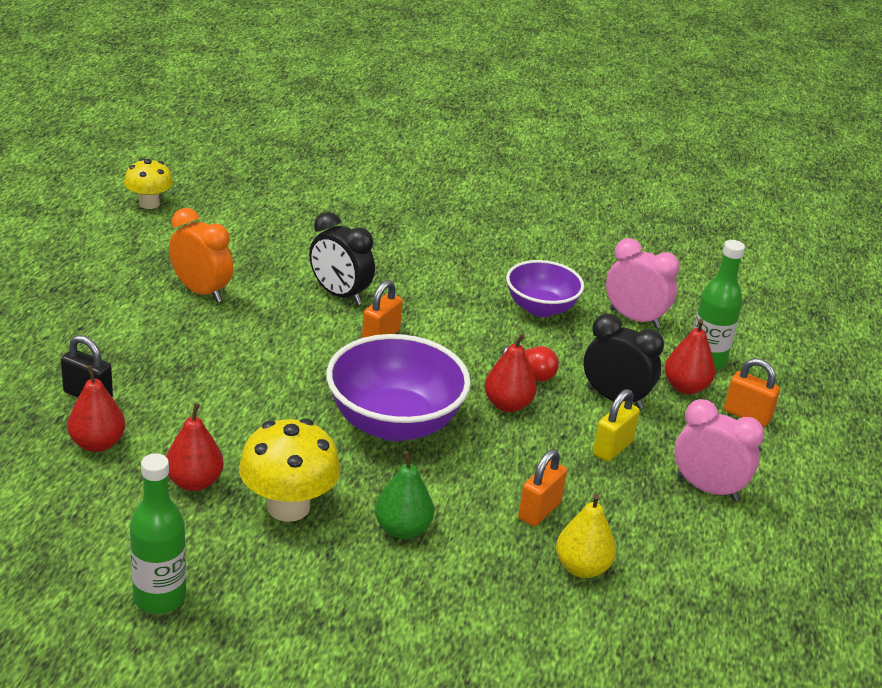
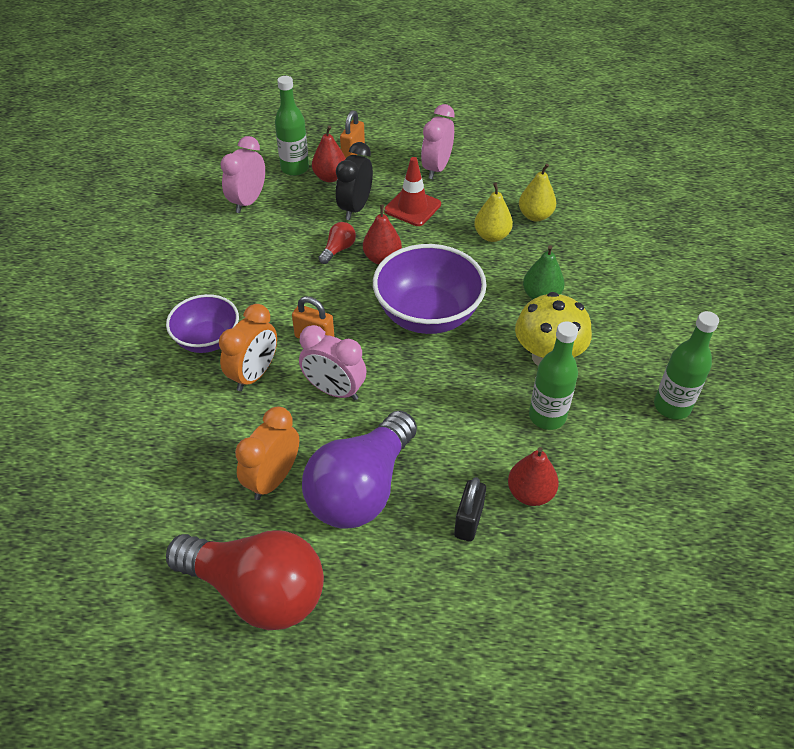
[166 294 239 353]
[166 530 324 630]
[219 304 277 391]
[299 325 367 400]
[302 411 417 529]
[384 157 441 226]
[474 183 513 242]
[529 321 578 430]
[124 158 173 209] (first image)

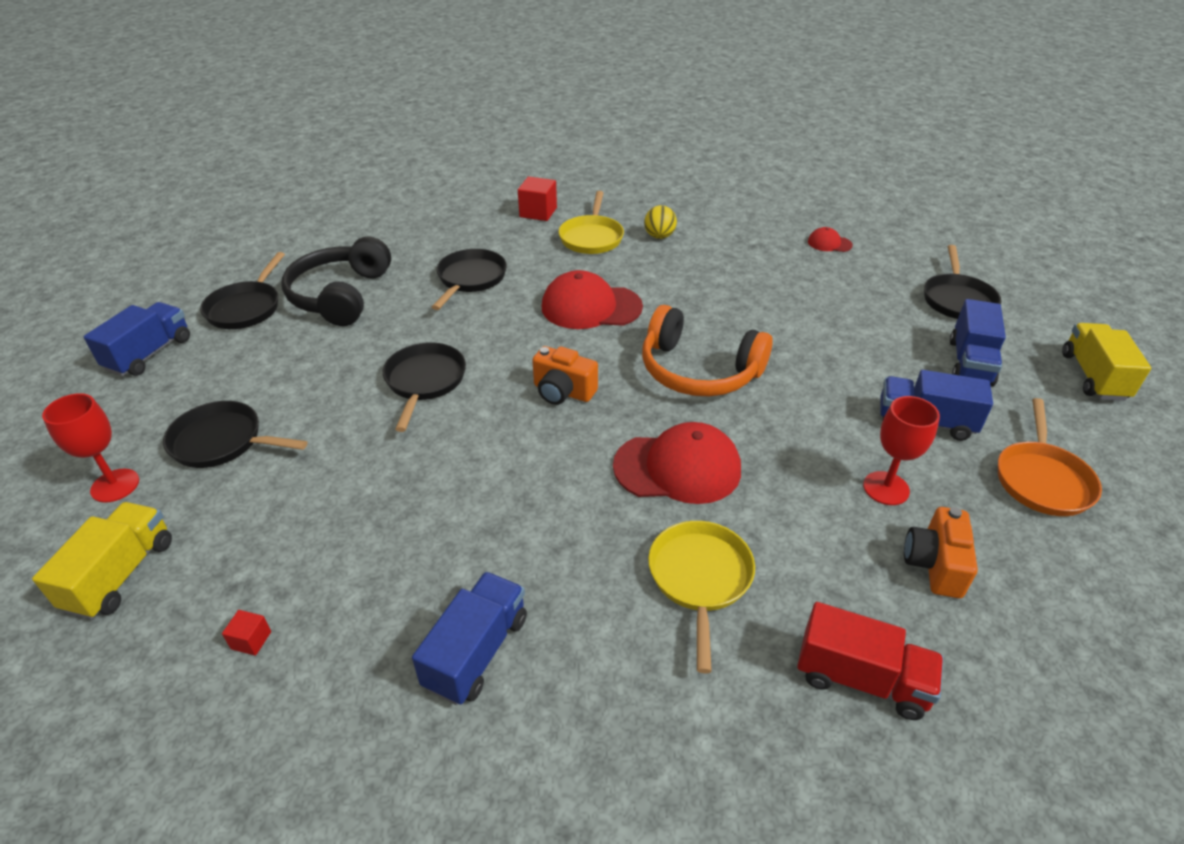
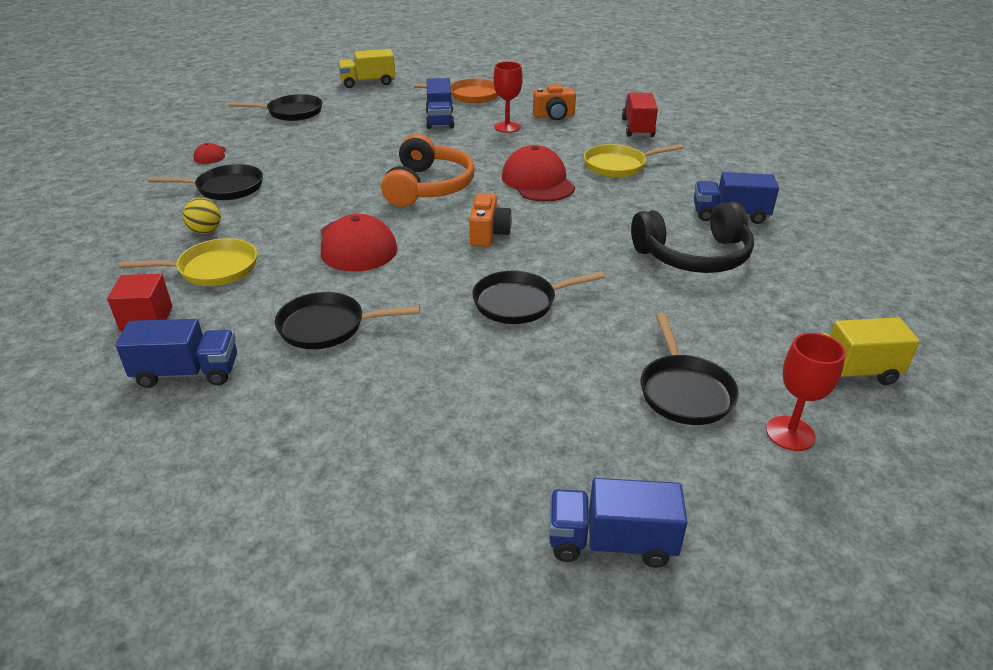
[116 319 237 388]
[148 164 263 200]
[631 201 754 273]
[222 610 271 656] (first image)

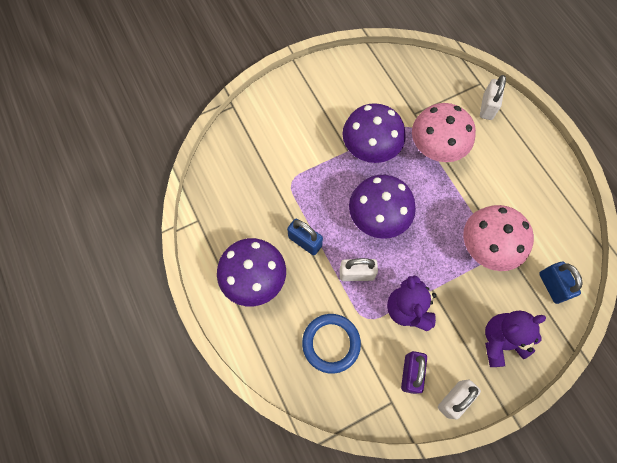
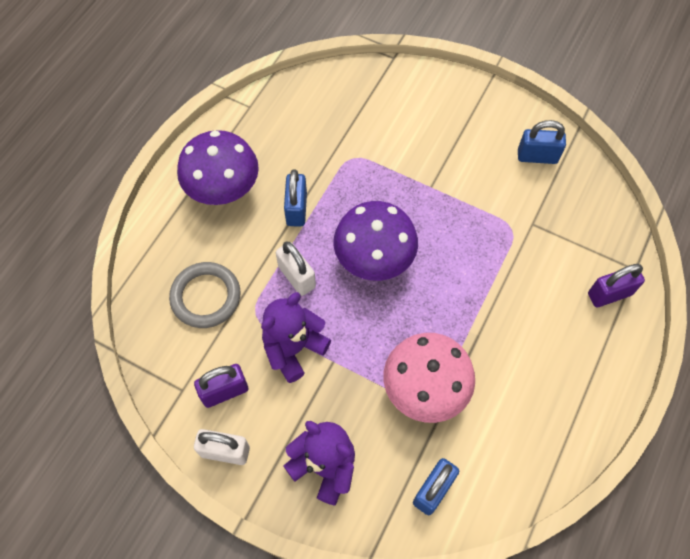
[169 262 241 328]
[518 120 566 164]
[588 264 645 307]
[342 103 406 163] (first image)
[412 103 476 162] (first image)

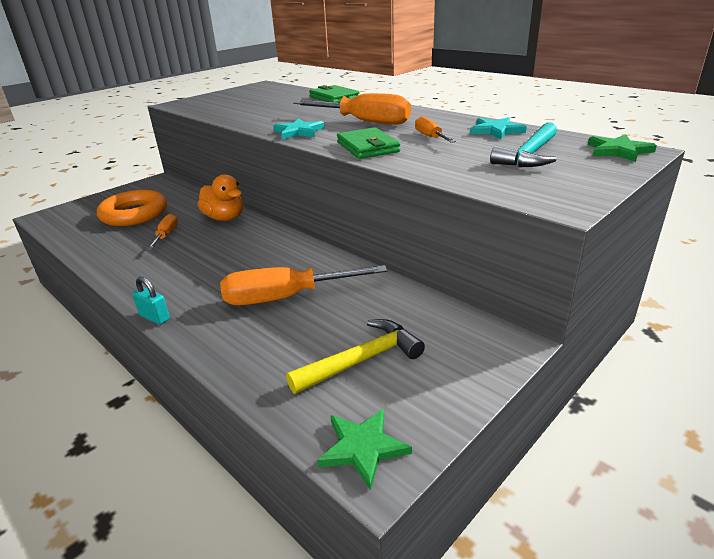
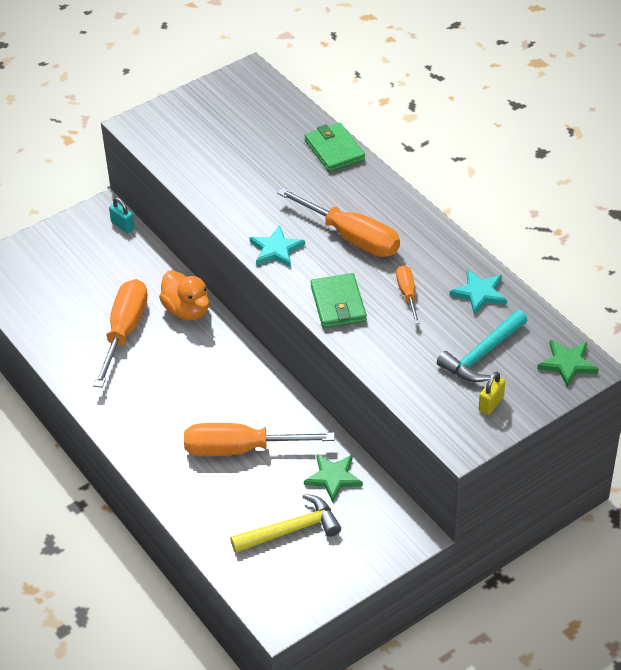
[93 279 148 388]
[109 197 135 233]
[304 454 363 503]
[479 372 505 415]
[97 190 167 226] (first image)

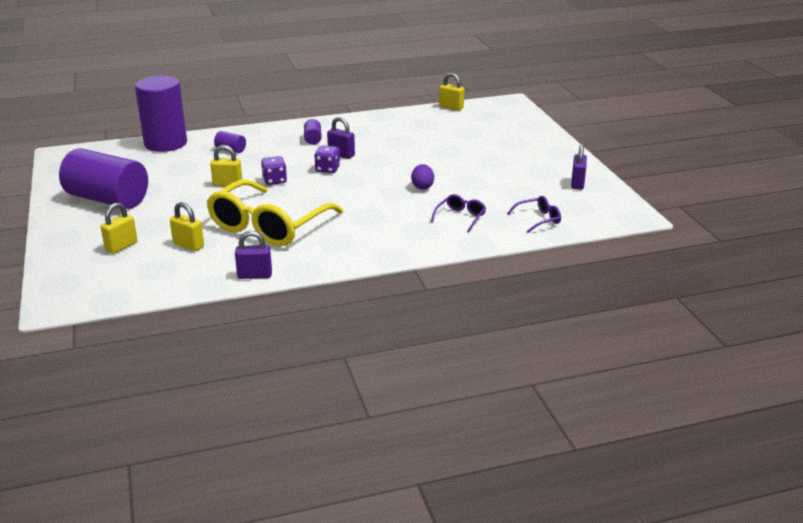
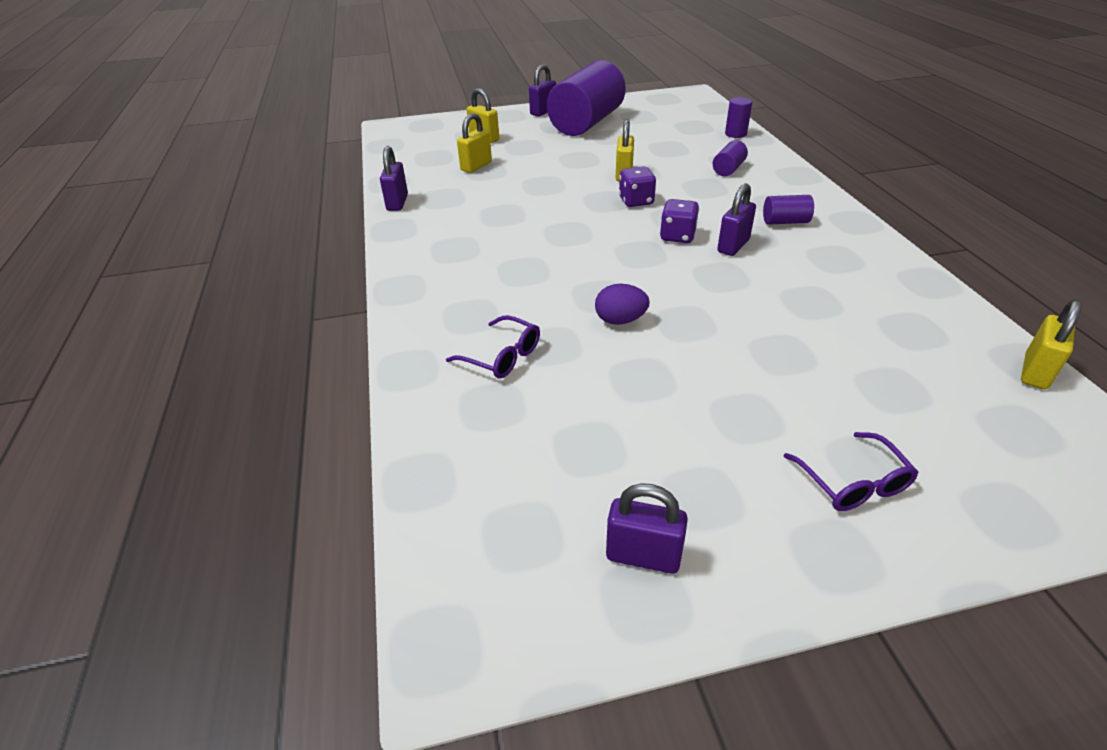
[529 64 556 117]
[725 97 752 138]
[784 432 919 511]
[206 180 344 246] (first image)

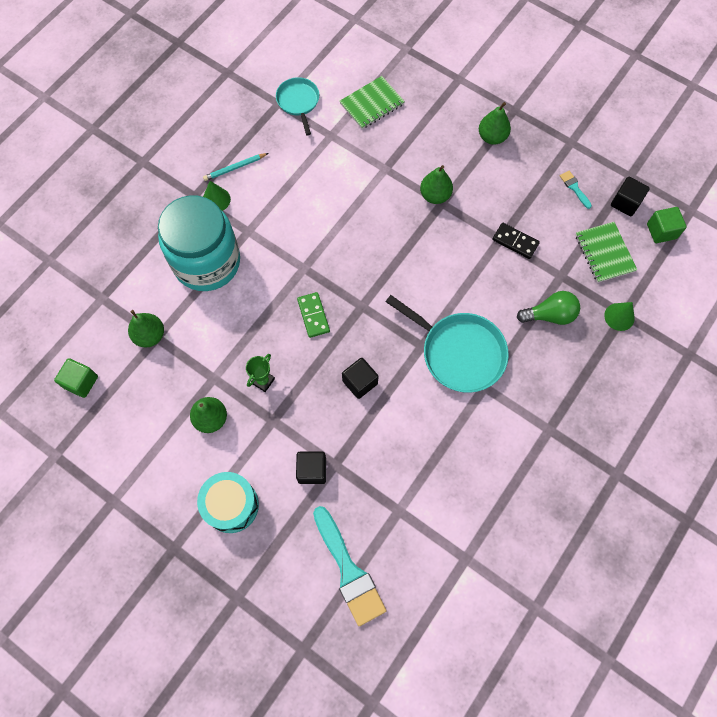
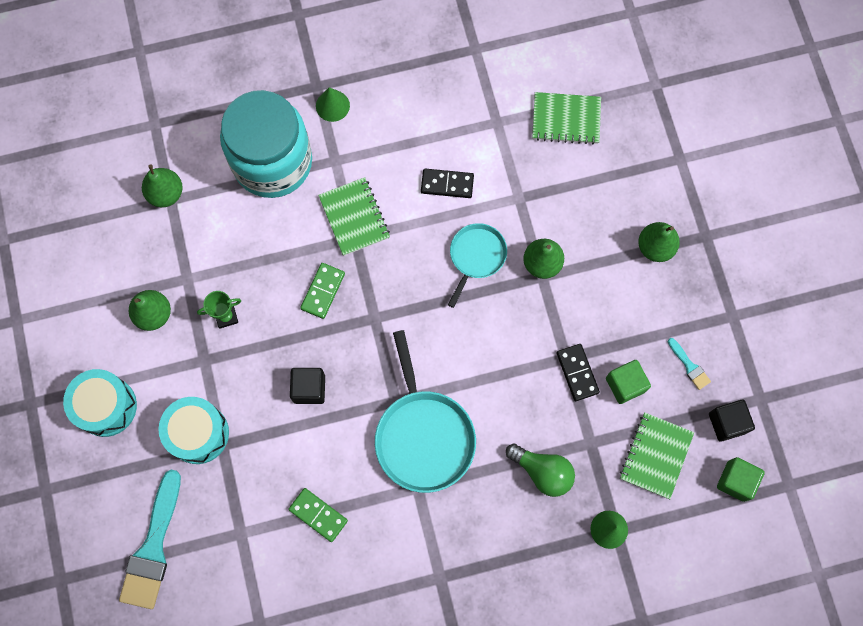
[158 397 229 464]
[288 488 348 542]
[318 177 390 256]
[421 168 474 198]
[448 223 507 308]
[606 360 651 404]
[668 338 711 390]
[203 153 268 181] (first image)

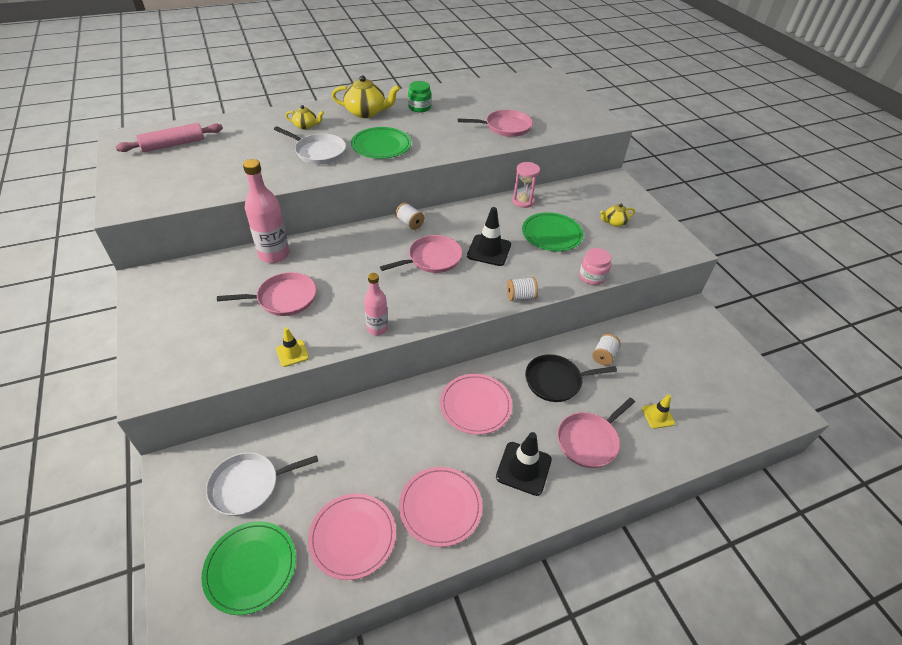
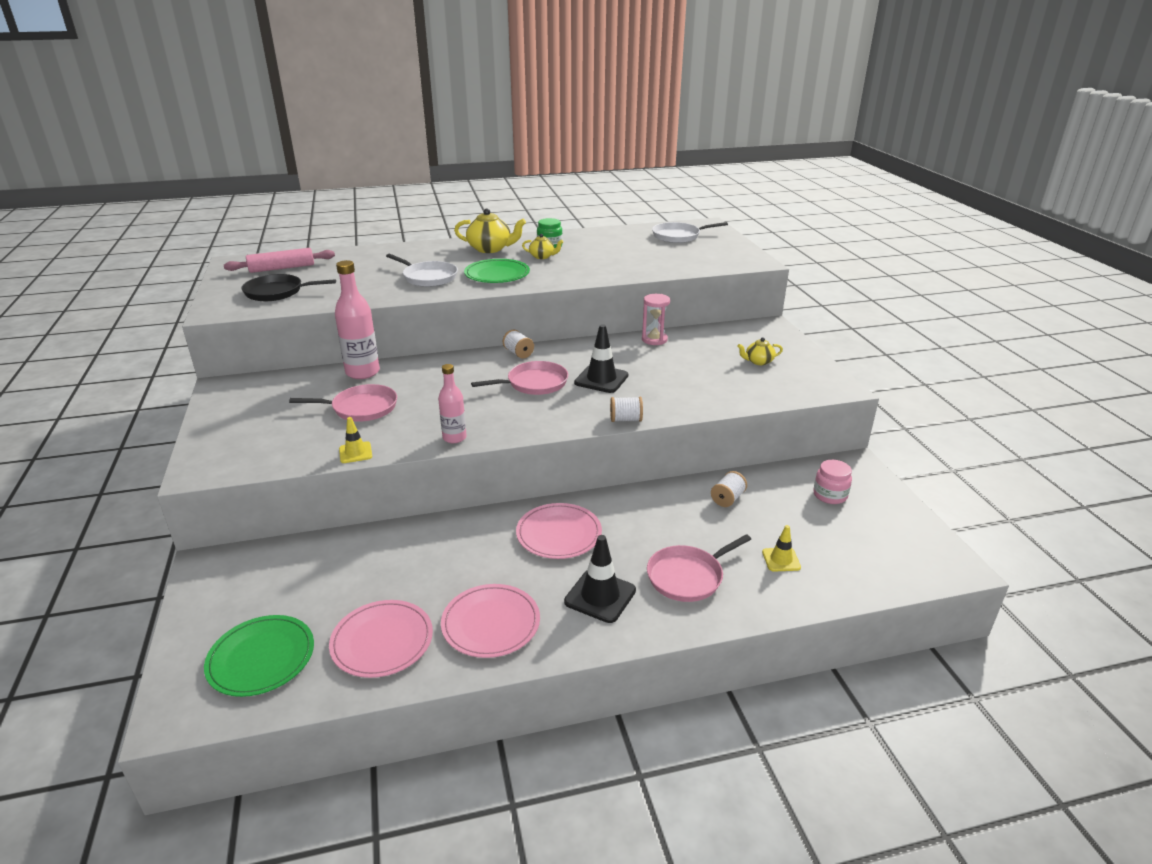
[241 274 336 301]
[522 234 563 259]
[652 222 728 243]
[813 460 852 504]
[458 110 533 137] (first image)
[522 212 583 251] (first image)

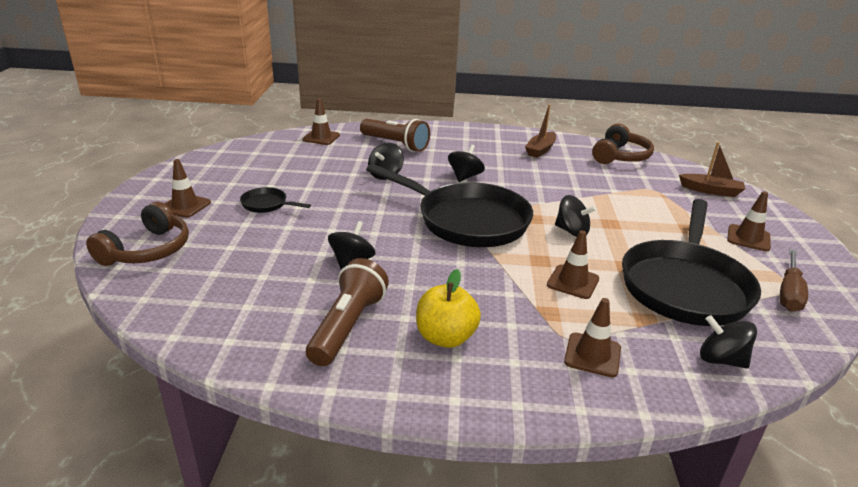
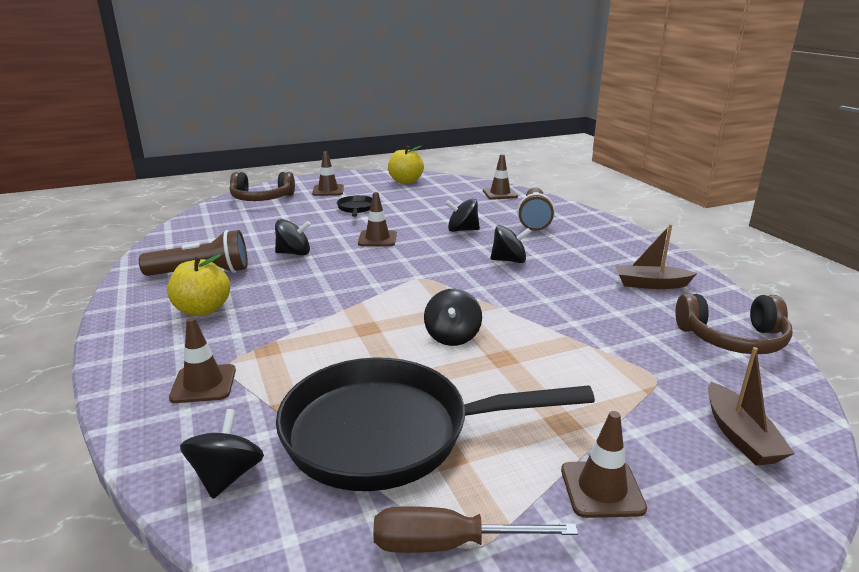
[358 192 397 246]
[388 146 424 184]
[366 164 533 247] (first image)

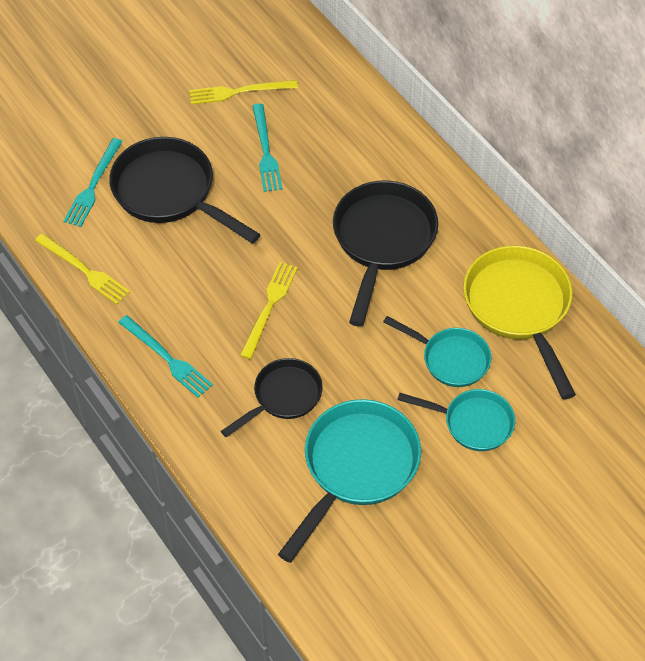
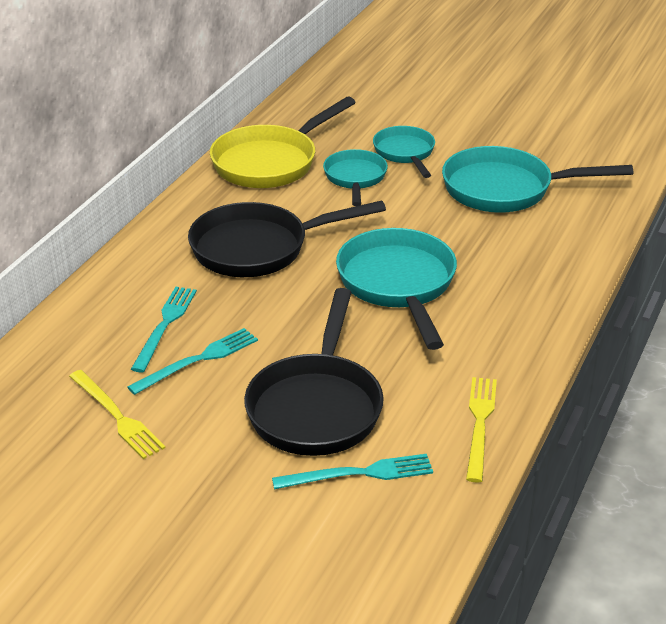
[131 287 197 372]
[336 228 457 350]
[221 358 323 437] (first image)

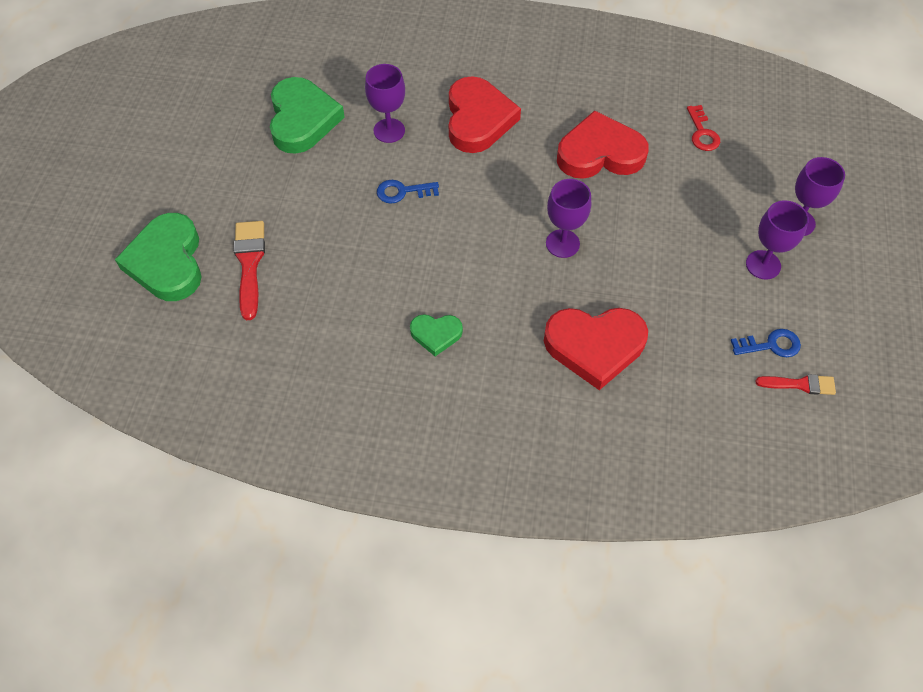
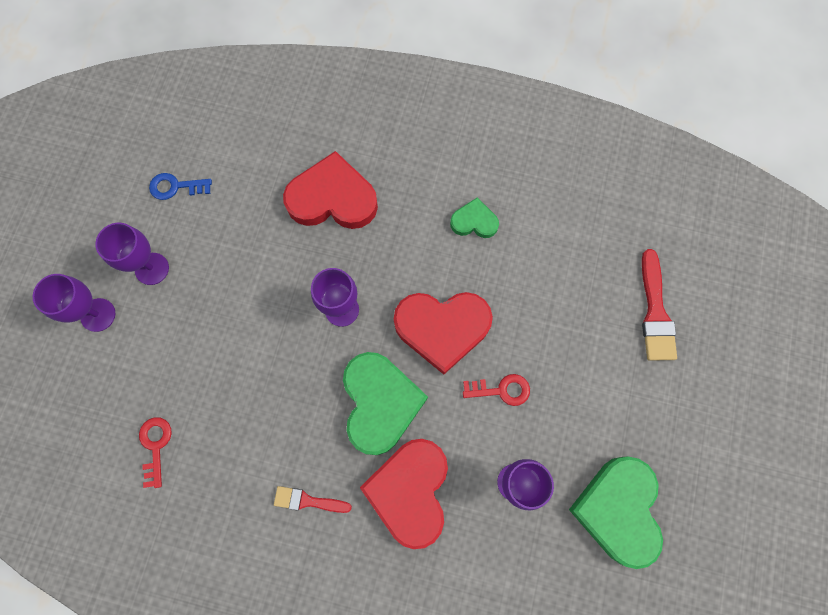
[274 486 352 513]
[343 352 428 455]
[394 292 493 375]
[463 374 530 406]

